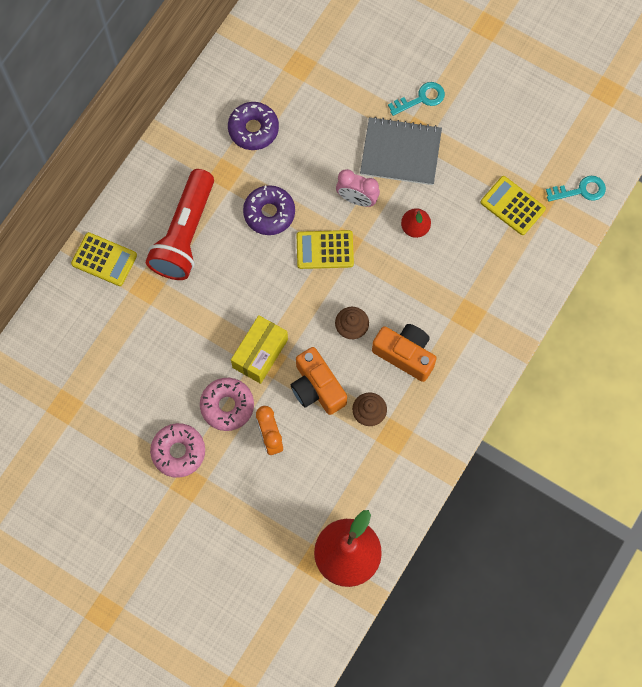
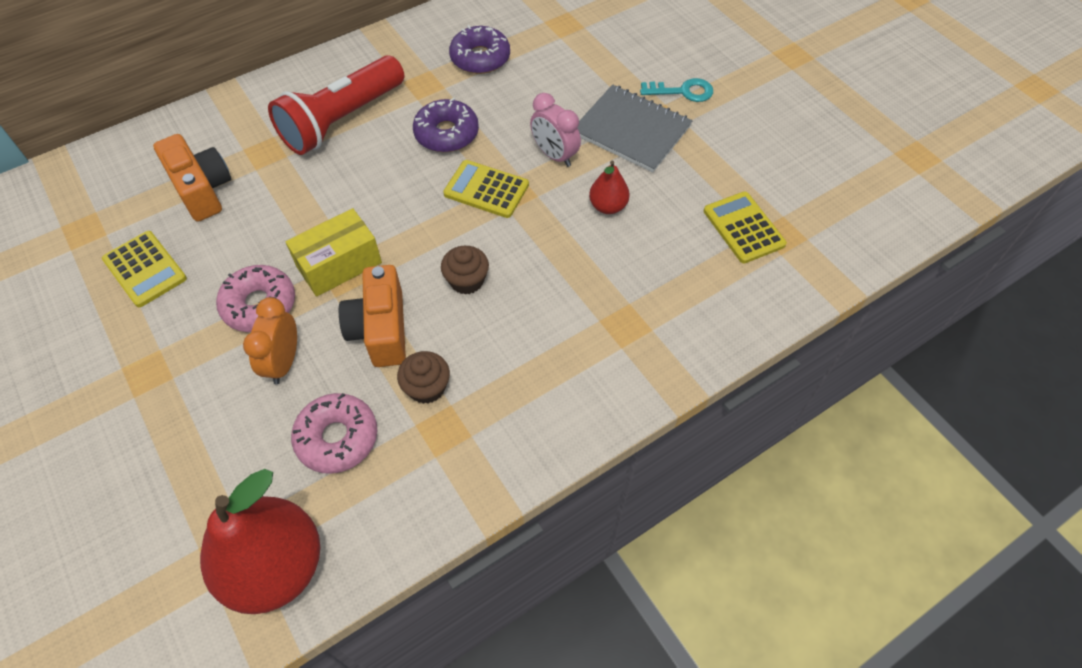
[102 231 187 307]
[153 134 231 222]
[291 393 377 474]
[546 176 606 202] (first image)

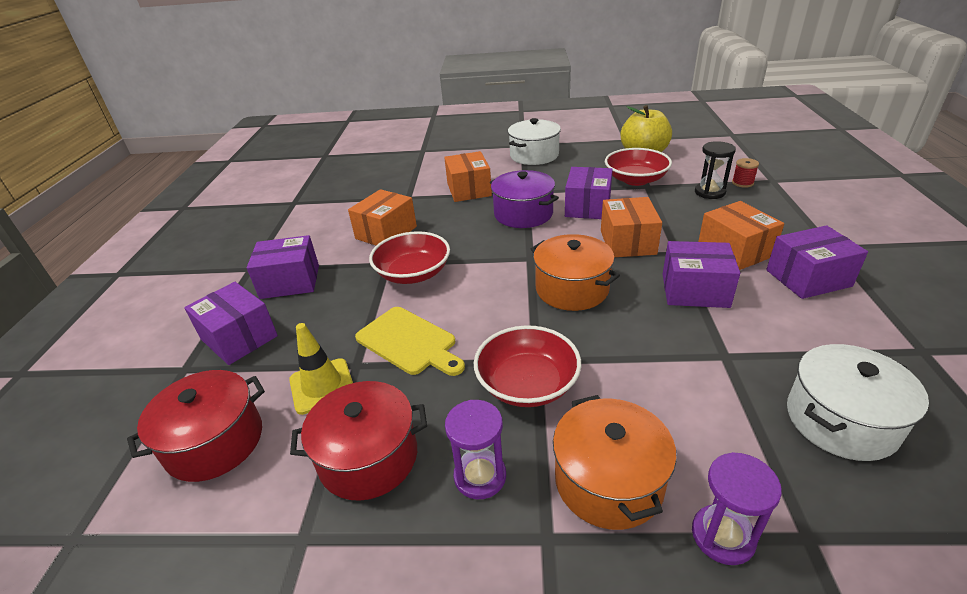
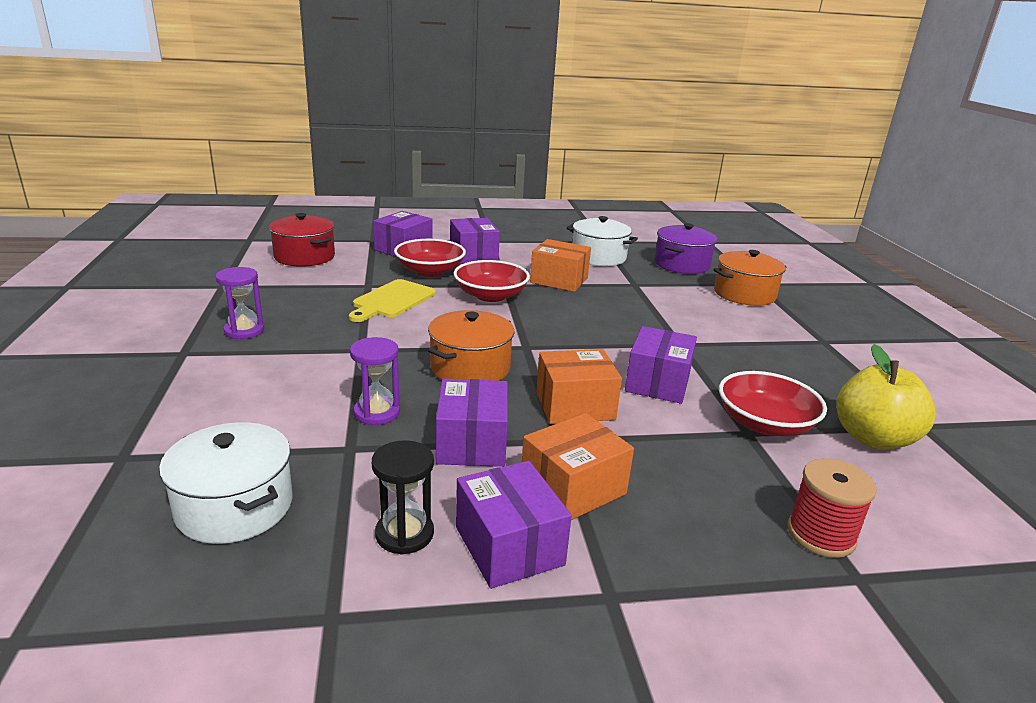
[350 337 400 425]
[372 440 434 555]
[394 239 466 277]
[566 216 638 266]
[625 326 697 404]
[654 223 717 274]
[714 250 786 306]
[788 458 877 558]
[289 323 353 415] (first image)
[290 381 427 501] (first image)
[444 151 492 202] (first image)

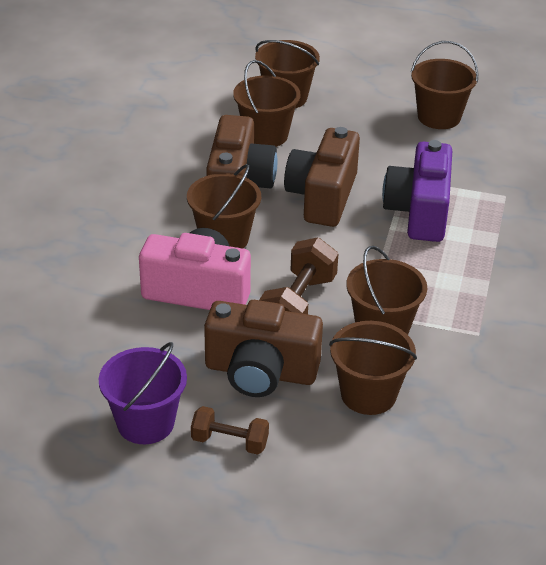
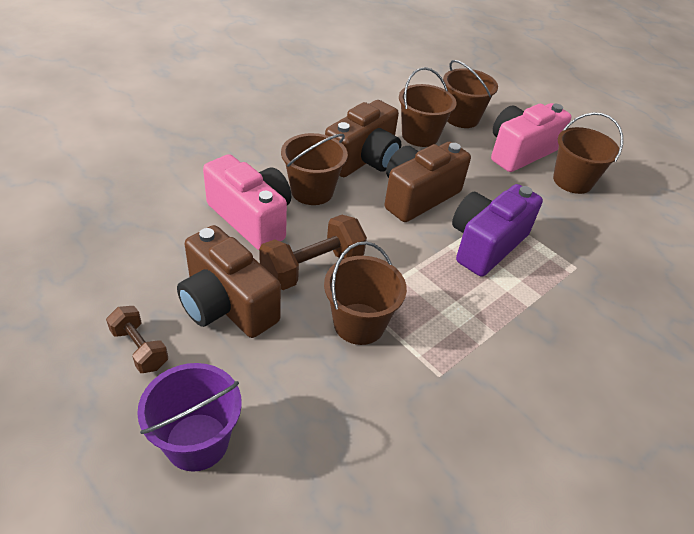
[137 363 242 472]
[491 103 572 172]
[329 321 417 415] (first image)

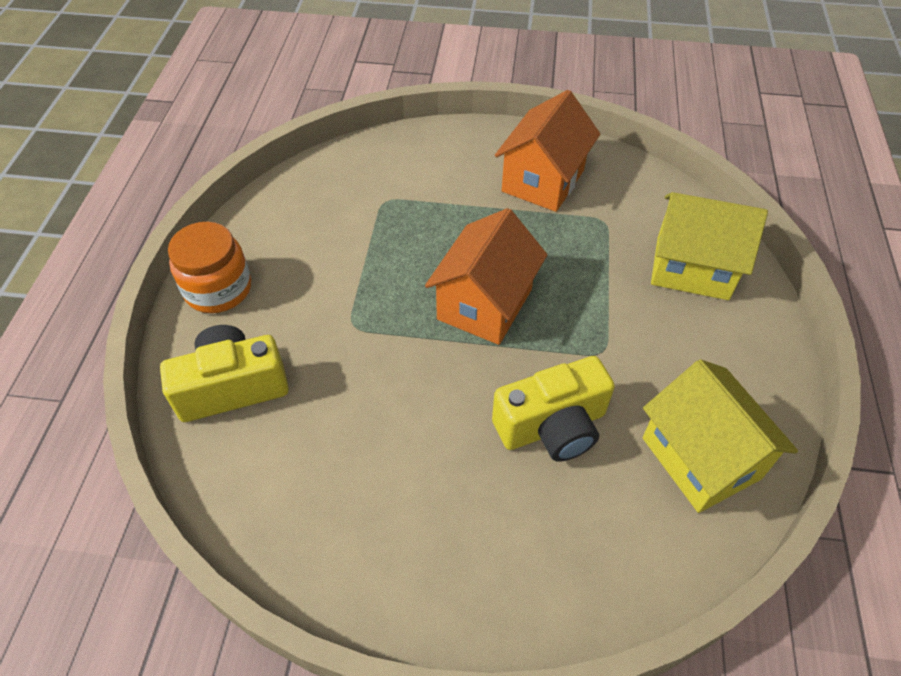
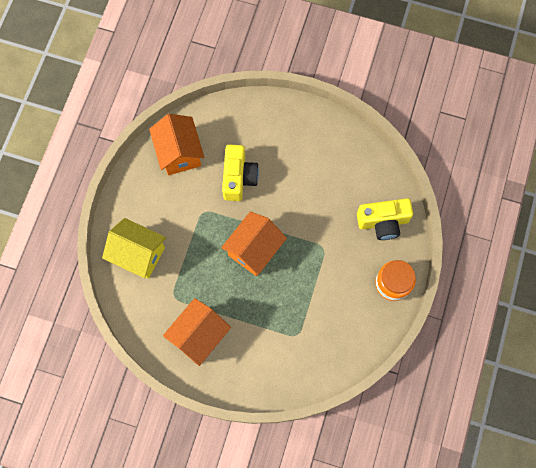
[149 114 204 175]
[222 145 259 201]

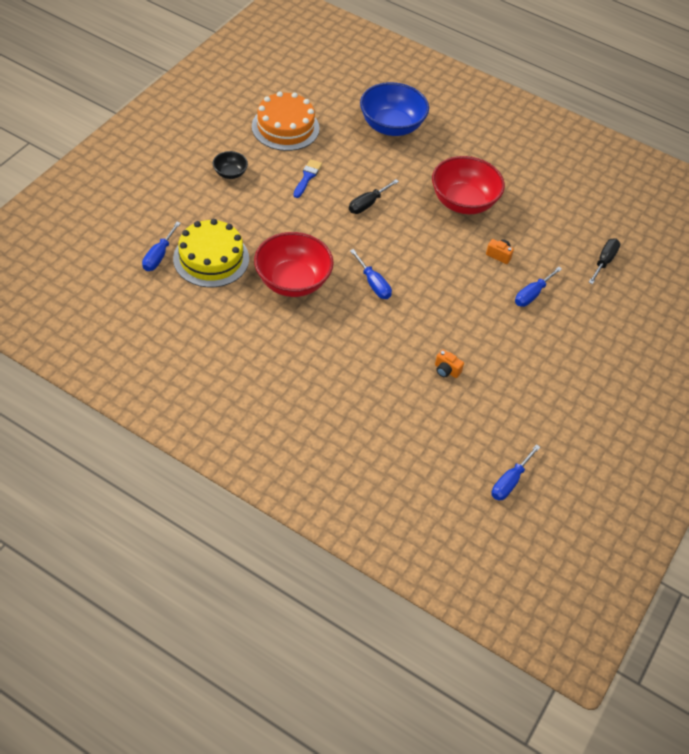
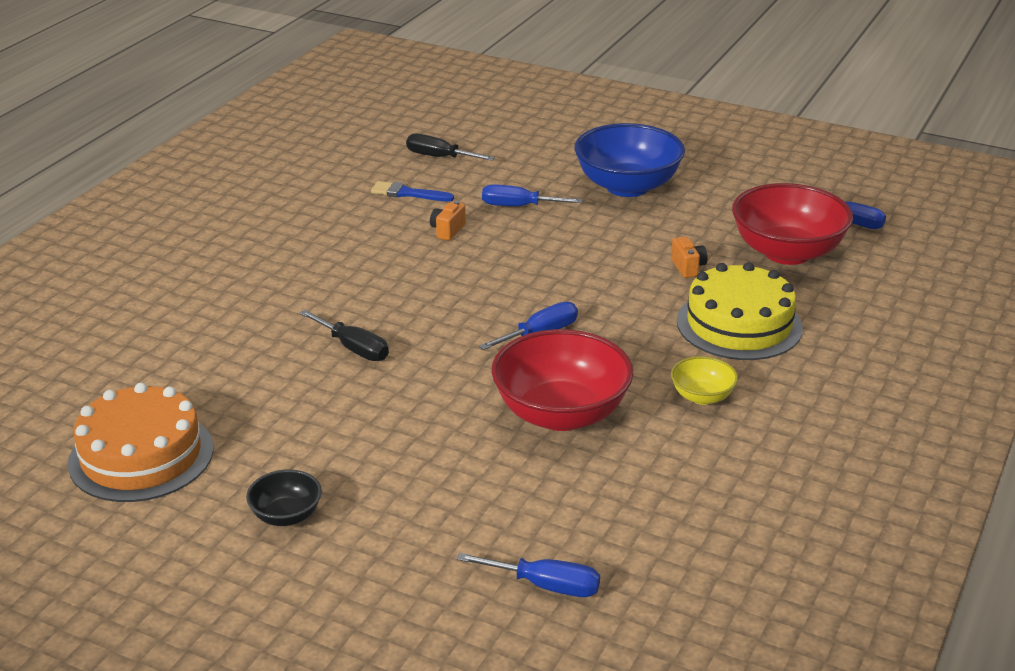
[371 181 454 201]
[482 184 583 206]
[575 123 685 197]
[671 237 708 278]
[671 356 738 405]
[677 262 803 360]
[732 183 853 265]

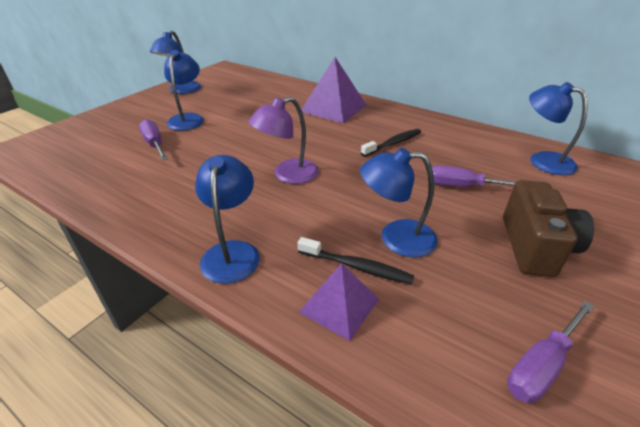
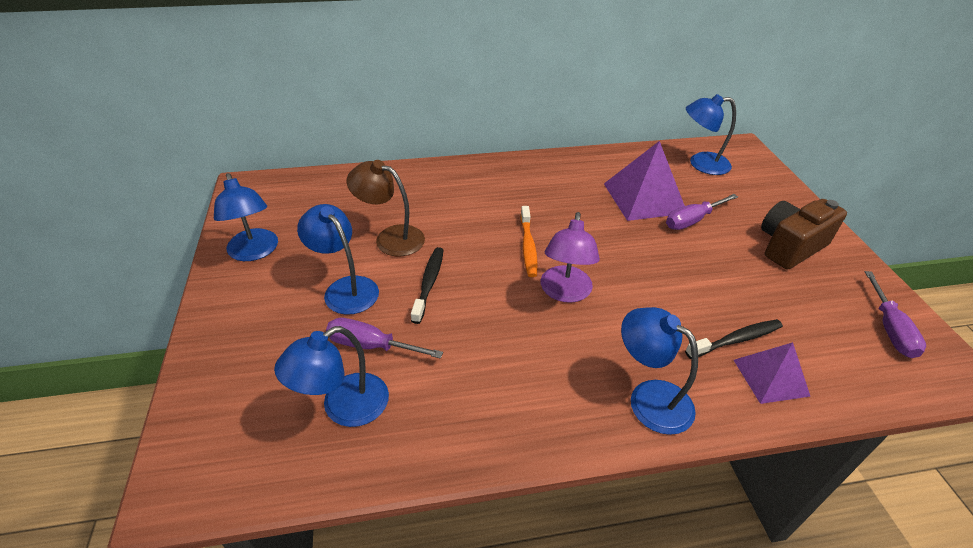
[274 326 389 427]
[346 160 425 257]
[411 247 444 324]
[520 206 538 277]
[604 141 685 221]
[761 199 847 269]

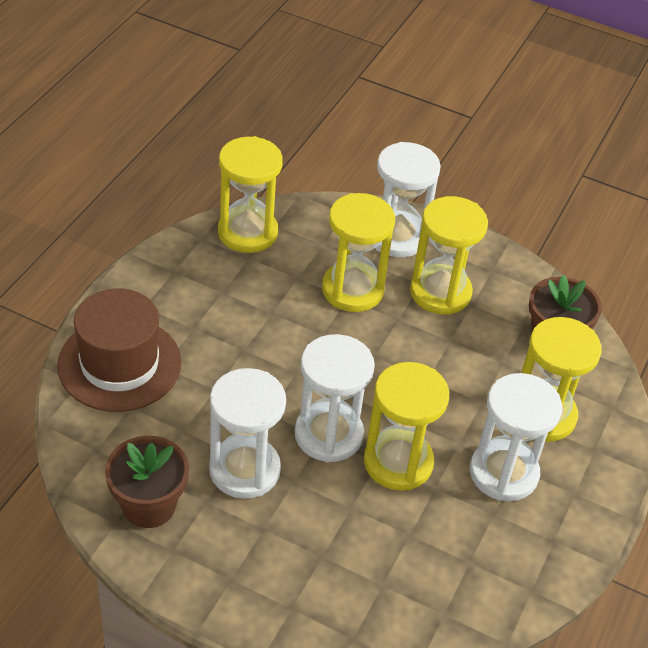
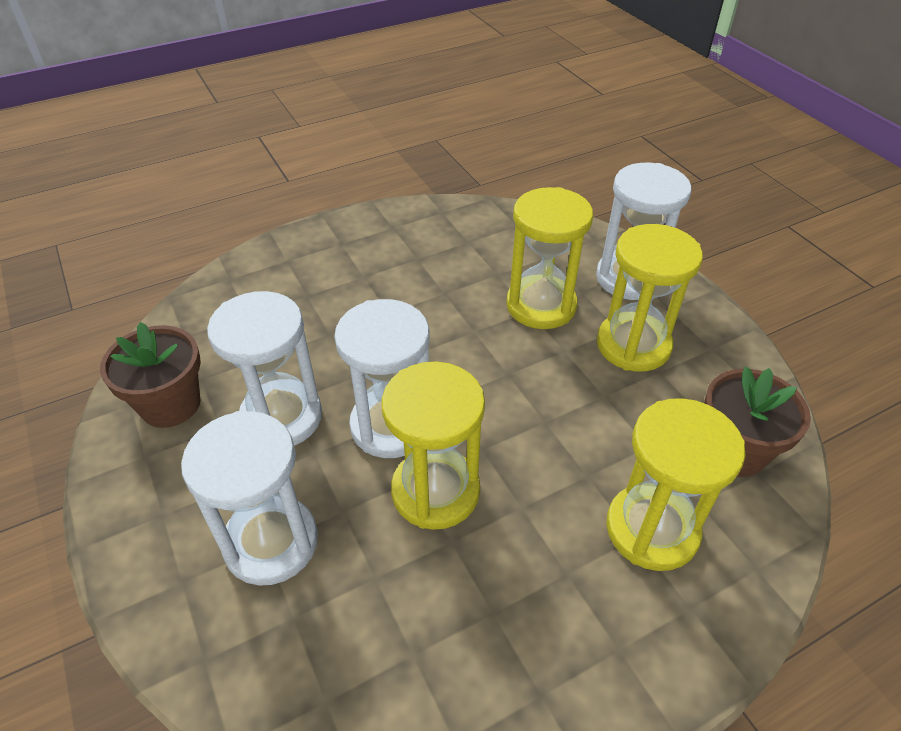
[181 411 318 586]
[57 288 181 412] (first image)
[218 136 283 253] (first image)

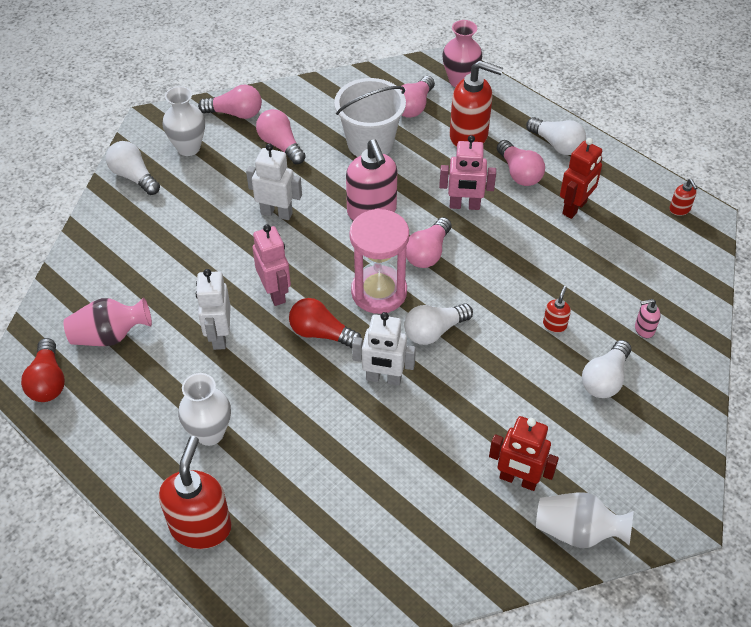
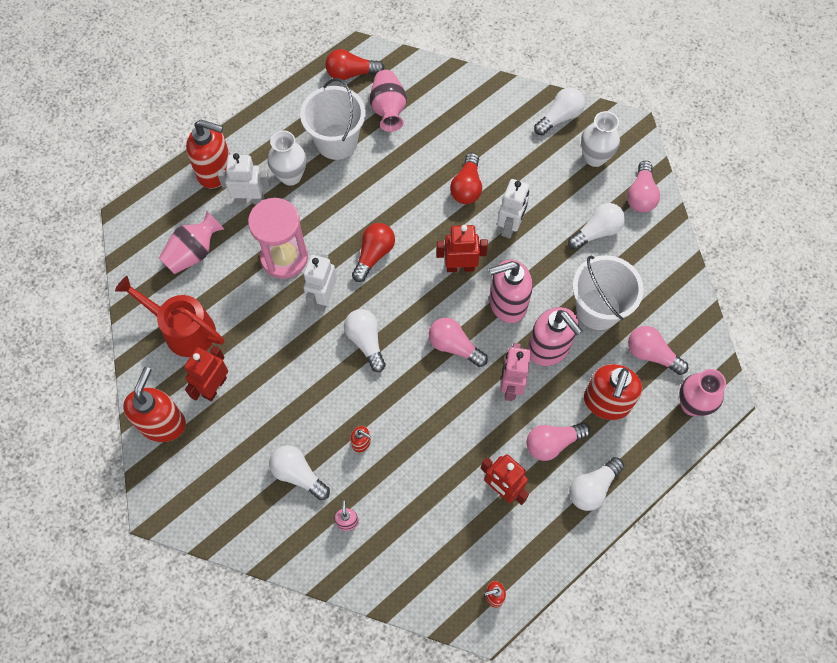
[115 276 224 357]
[123 367 186 442]
[159 211 224 274]
[218 153 271 205]
[248 198 308 279]
[300 78 366 160]
[436 225 488 272]
[450 153 482 204]
[527 307 583 366]
[568 203 625 250]
[253 224 291 306] (first image)

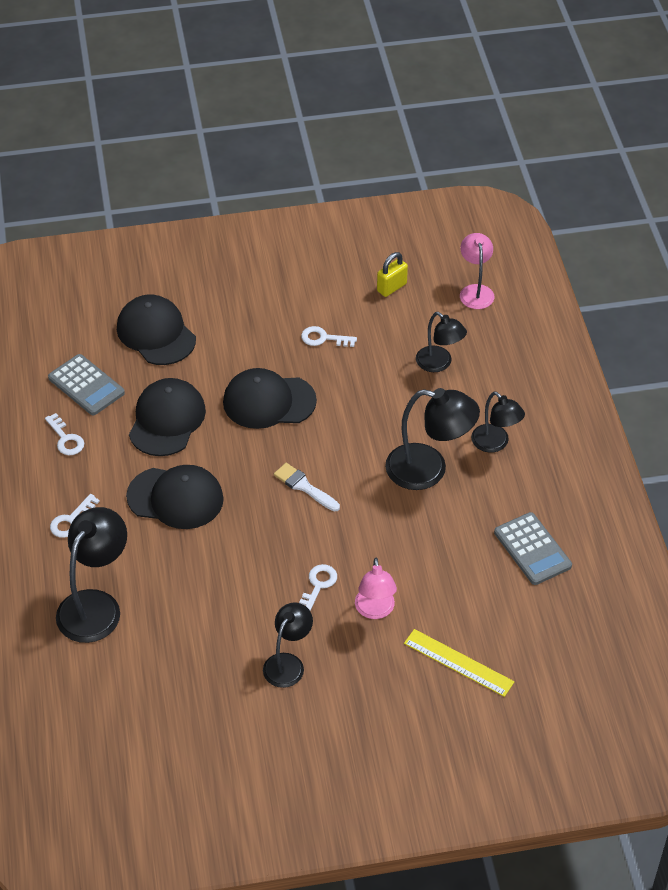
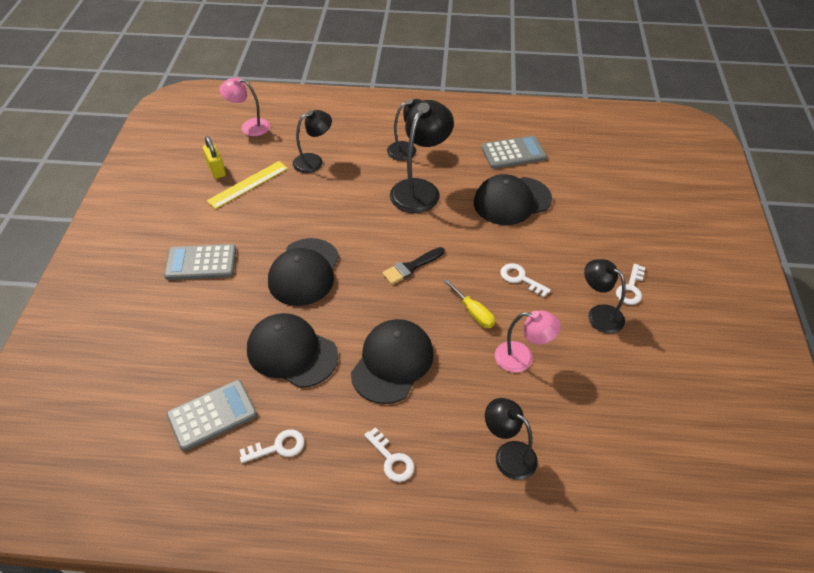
[164 244 236 280]
[207 161 288 209]
[382 247 445 285]
[444 279 495 328]
[474 174 552 225]
[485 398 538 480]
[495 311 561 373]
[616 264 645 305]

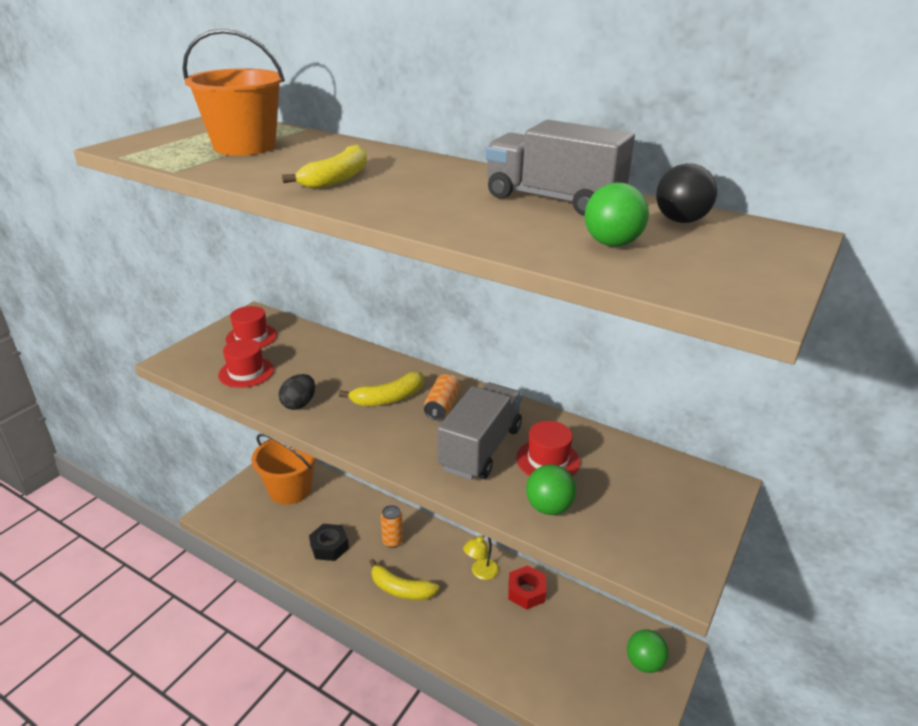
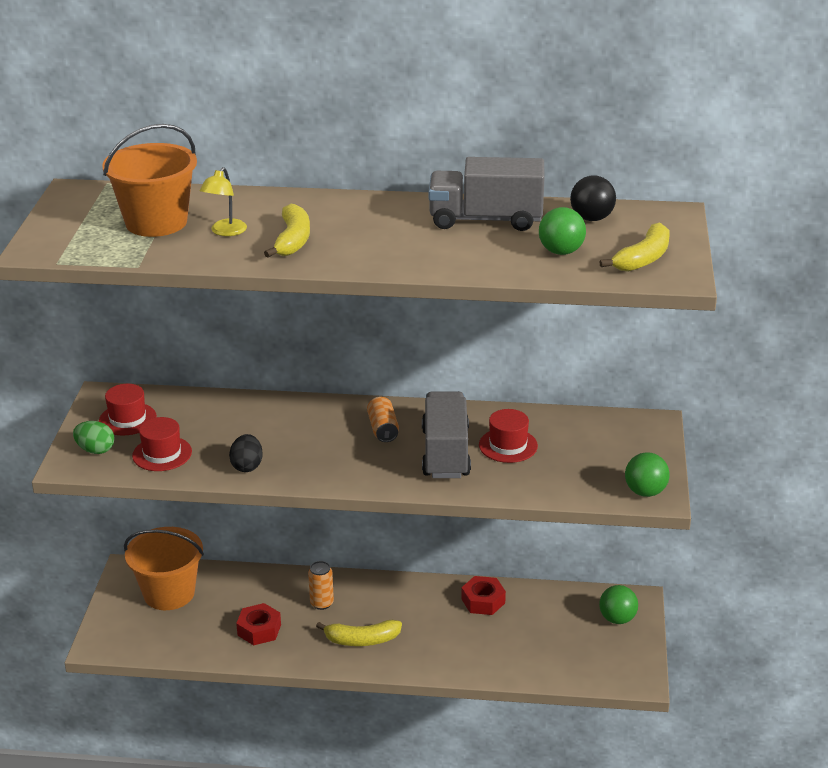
[73 421 115 454]
[200 167 247 236]
[236 603 281 645]
[600 222 670 272]
[625 452 670 497]

